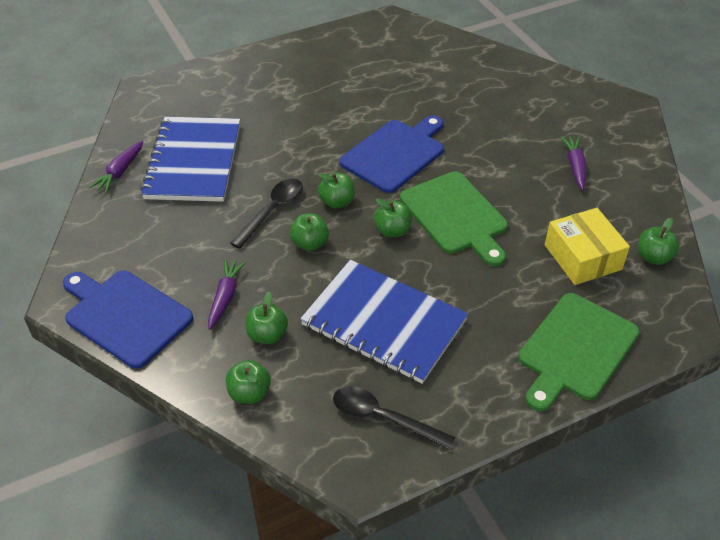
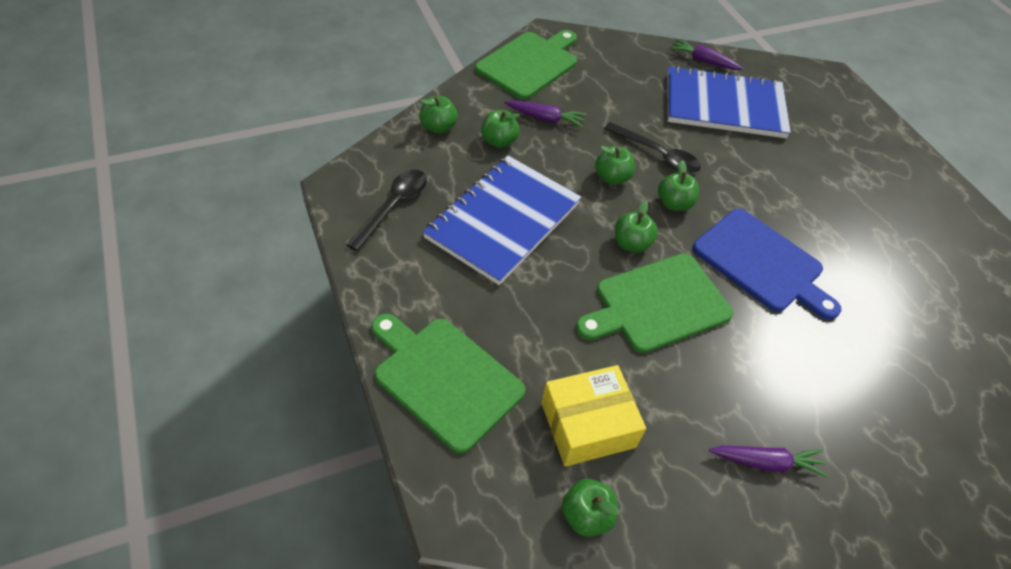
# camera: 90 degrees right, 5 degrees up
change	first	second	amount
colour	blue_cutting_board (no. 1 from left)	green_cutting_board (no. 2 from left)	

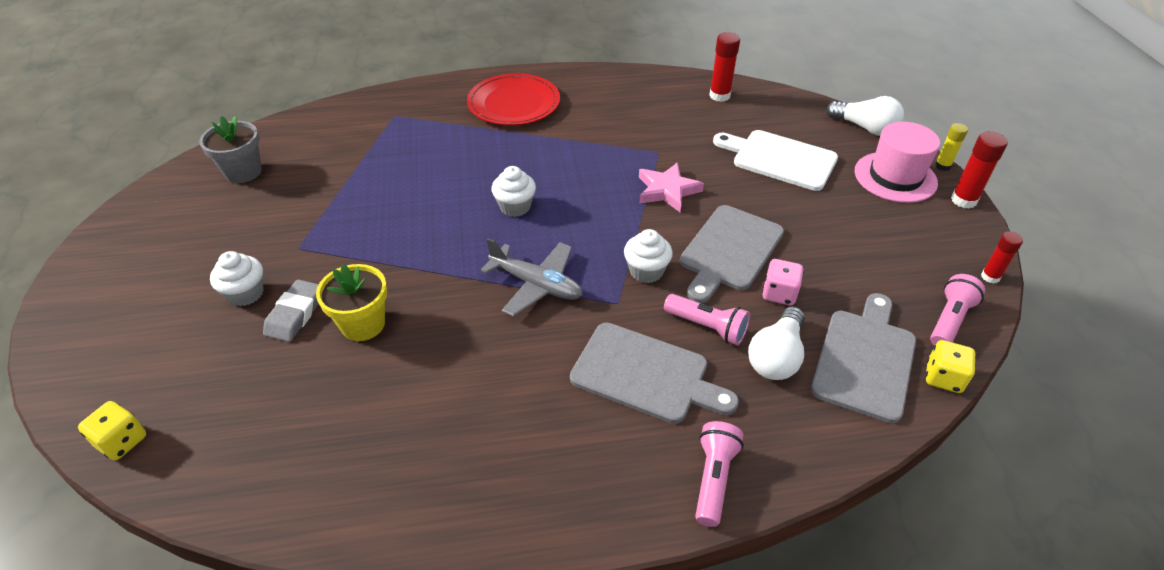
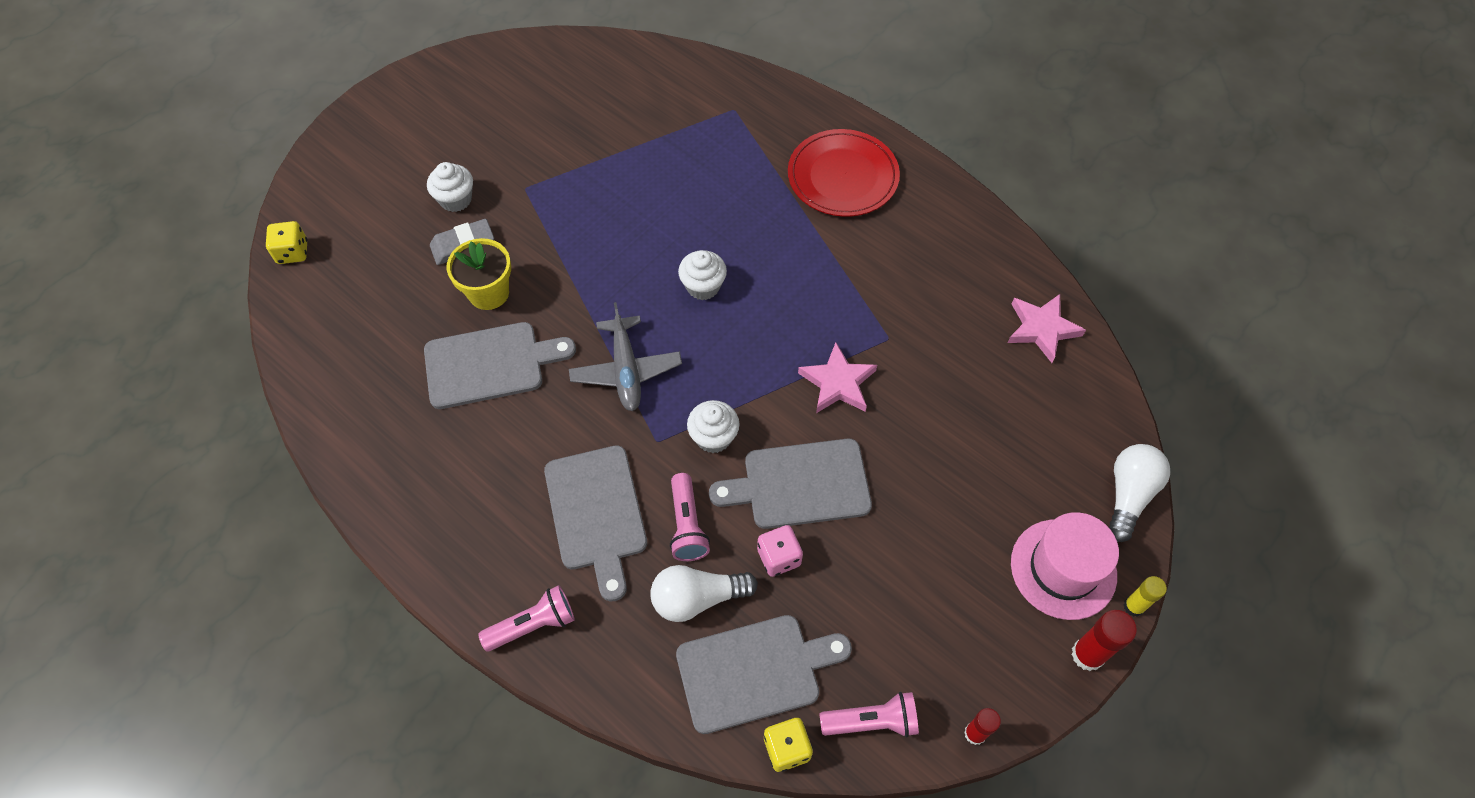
# camera: 50 degrees right, 15 degrees up
change	first	second	amount
missing	grey_flower_pot		
exchanged	red_glue_stick (no. 1 from left)	pink_star (no. 2 from left)	
missing	white_cutting_board		
spun	white_light_bulb (no. 2 from left)		150 degrees counterclockwise
appeared		grey_cutting_board (no. 1 from left)	

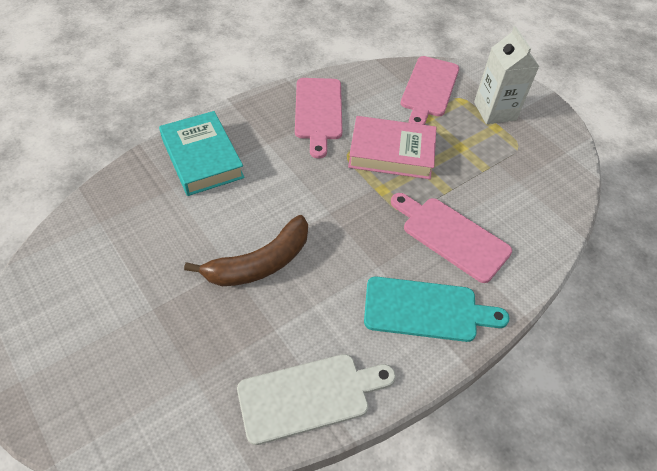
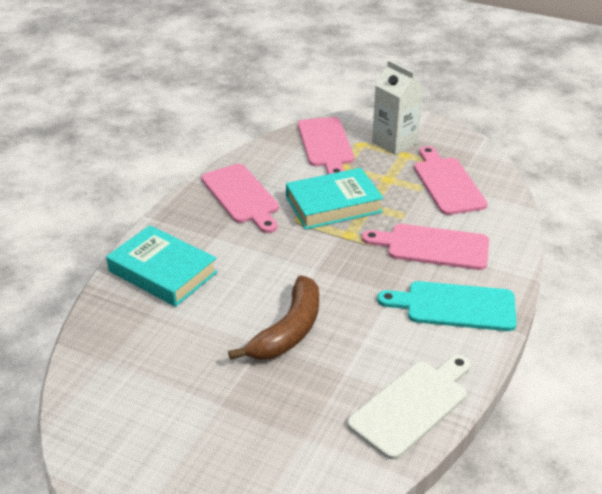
# camera: 25 degrees left, 15 degrees down
change	first	second	amount
colour	pink_book	turquoise_book (no. 2 from left)	
spun	turquoise_cutting_board		150 degrees counterclockwise
appeared		pink_cutting_board (no. 4 from left)	

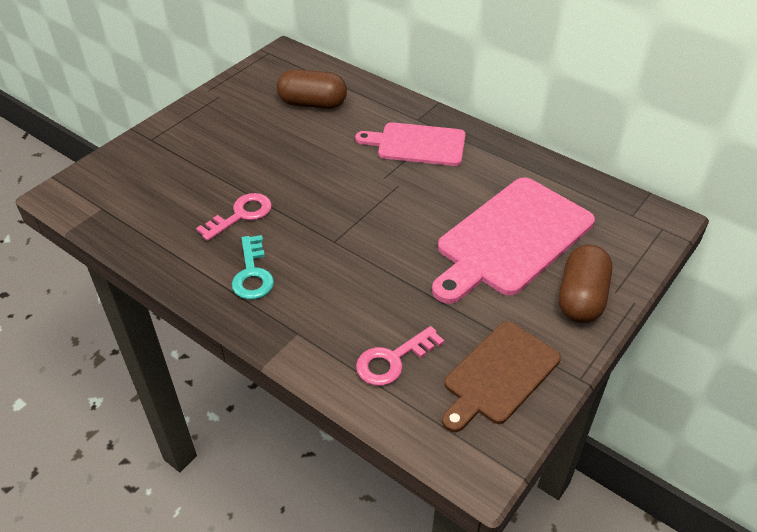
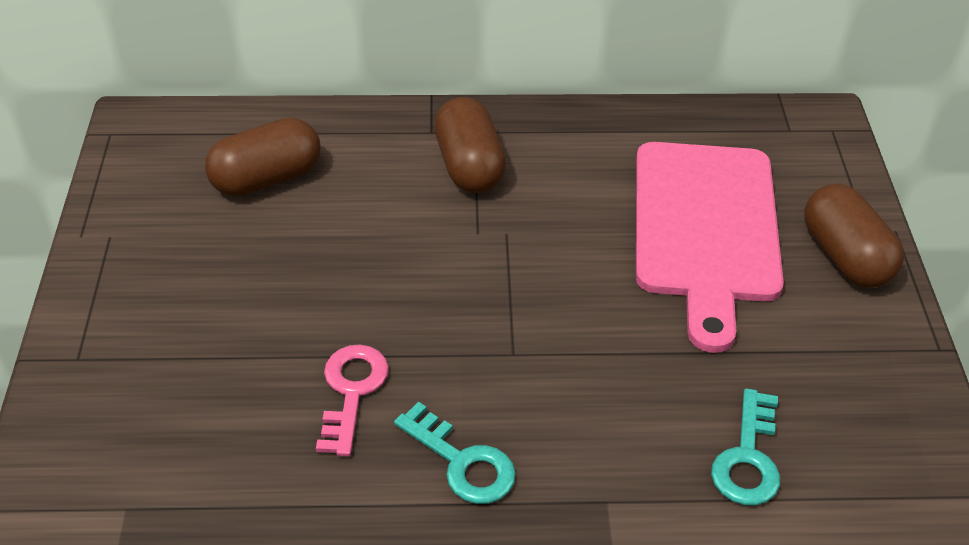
# camera: 40 degrees left, 0 degrees up
change	first	second	amount
exchanged	pink_cutting_board (no. 1 from left)	brown_capsule (no. 2 from left)	
colour	pink_key (no. 2 from left)	turquoise_key (no. 2 from left)	
missing	brown_cutting_board		

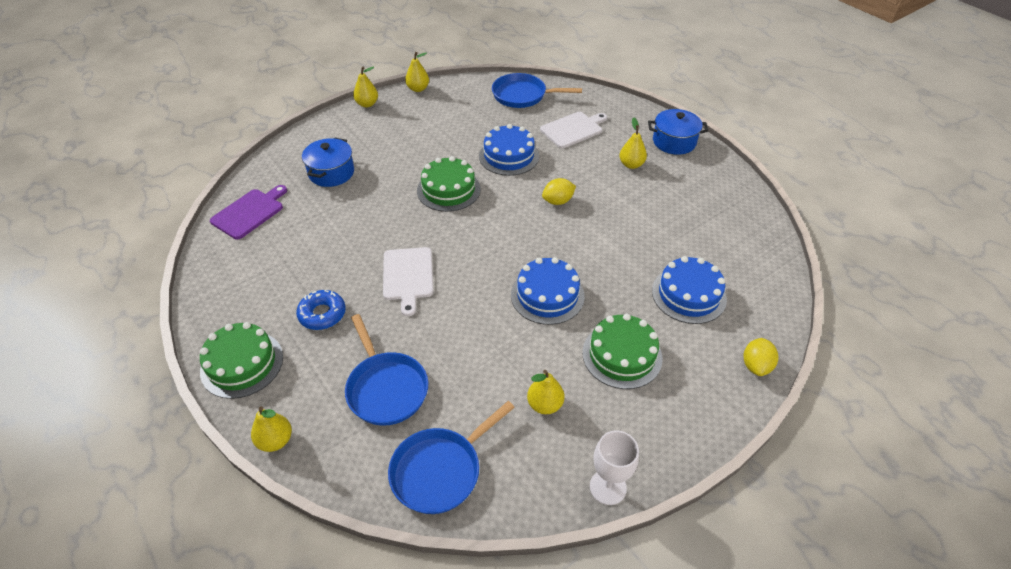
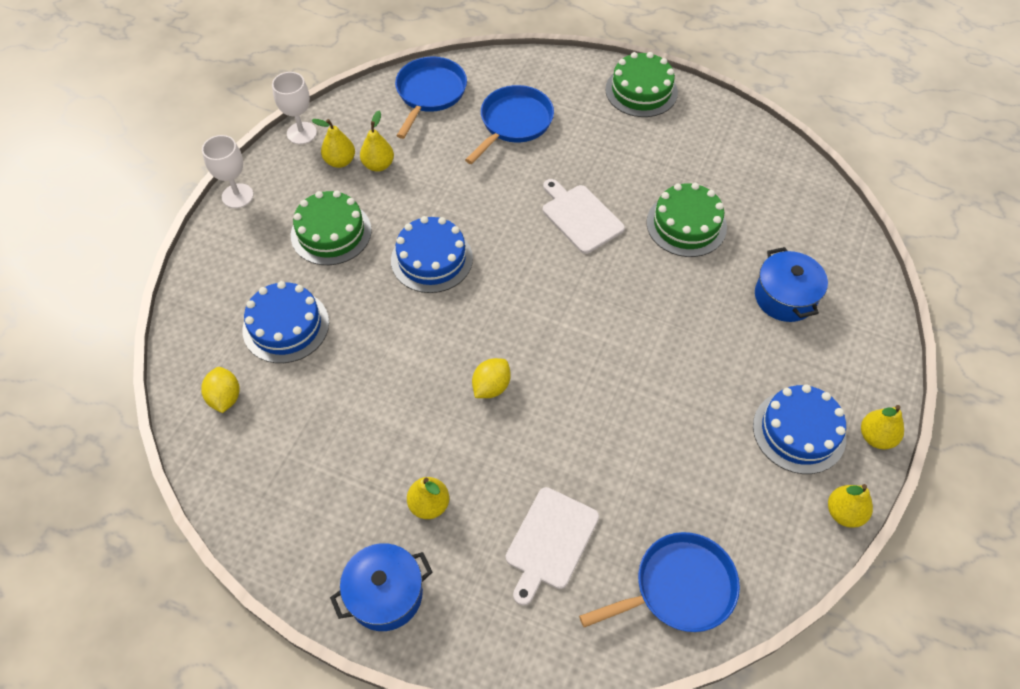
# camera: 150 degrees right, 10 degrees up
change	first	second	amount
missing	purple_cutting_board		
relocated	yellow_pear (no. 1 from left)		
missing	blue_donut		
spun	blue_pan (no. 1 from left in the first image)	blue_pan (no. 2 from left)	90 degrees clockwise
relocated	green_cake (no. 2 from left in the first image)	green_cake (no. 3 from left)	
relocated	blue_cake (no. 1 from left in the first image)	blue_cake (no. 3 from left)	
relocated	yellow_lemon (no. 2 from left in the first image)	yellow_lemon (no. 1 from left)	
appeared		white_goblet (no. 1 from left)	

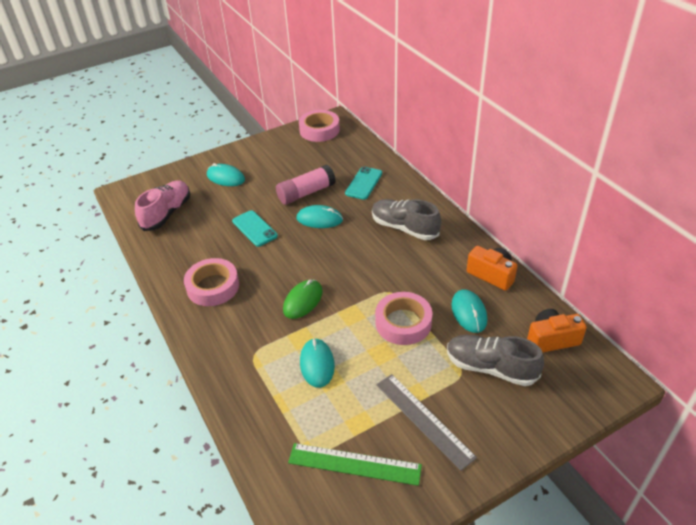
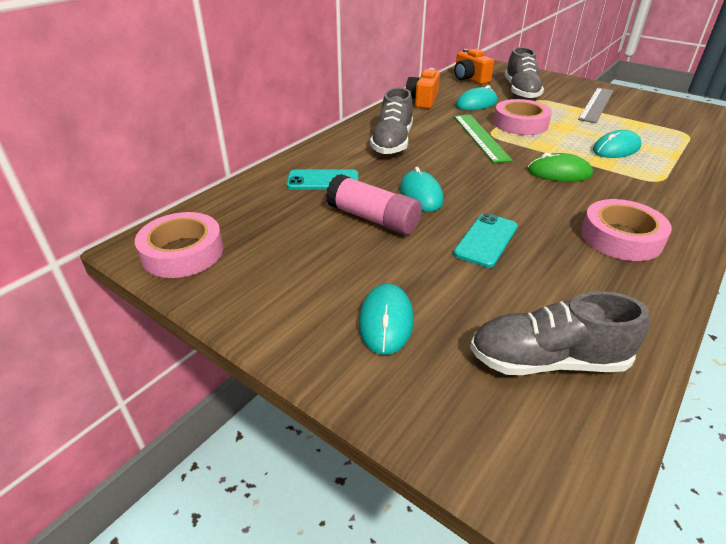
# camera: 115 degrees left, 5 degrees down
change	first	second	amount
colour	pink_shoe	grey_shoe (no. 3 from left)	
relocated	green_ruler		

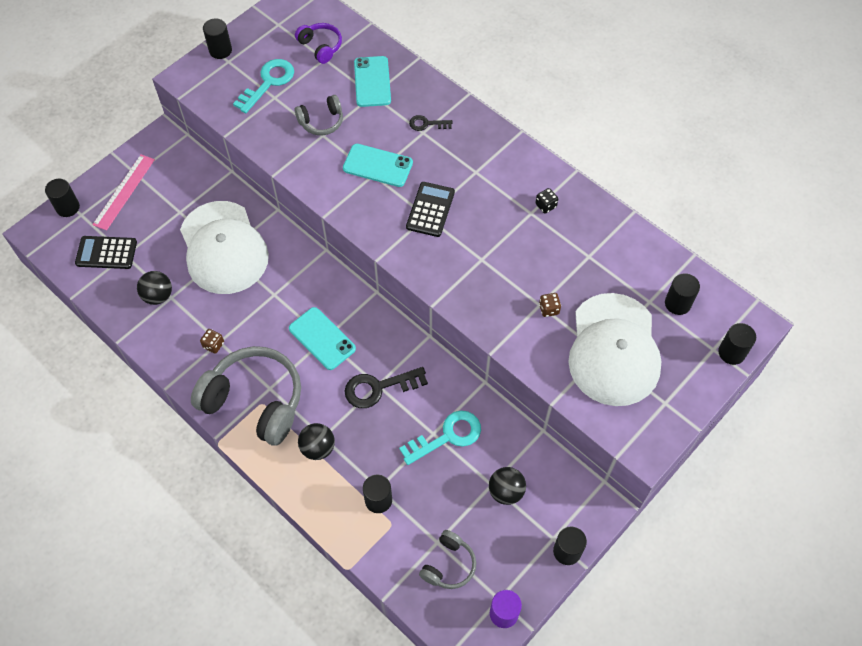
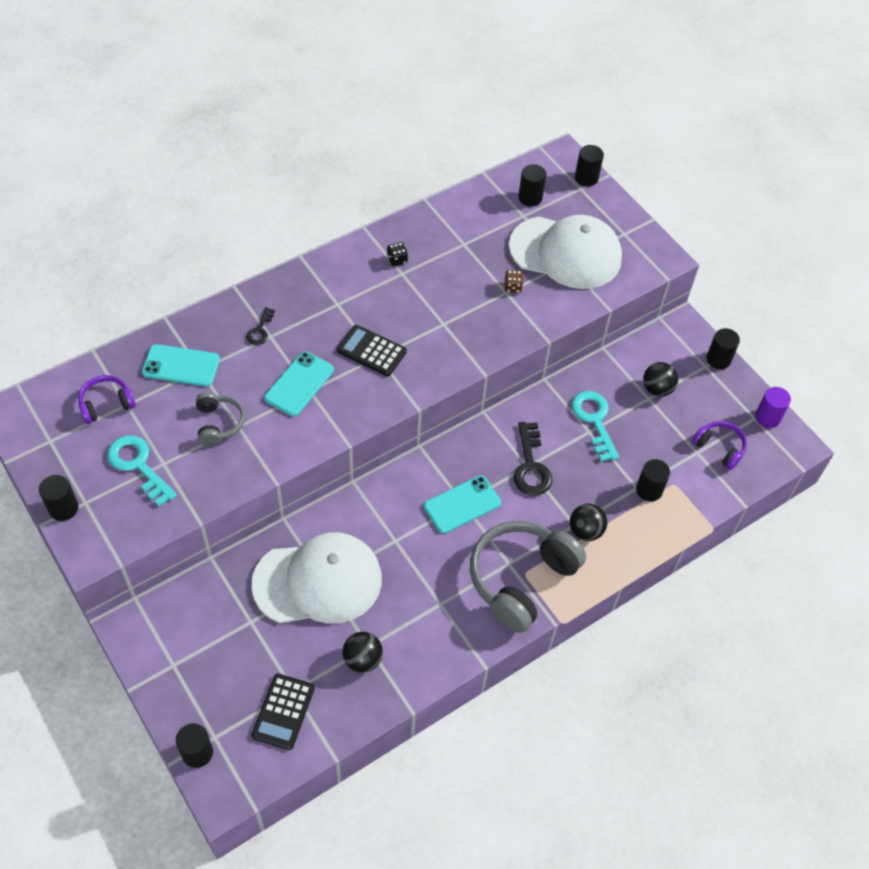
# camera: 80 degrees left, 5 degrees down
change	first	second	amount
missing	pink_ruler		
missing	brown_dice (no. 1 from left)		
colour	grey_headphones (no. 3 from left)	purple_headphones (no. 2 from left)	

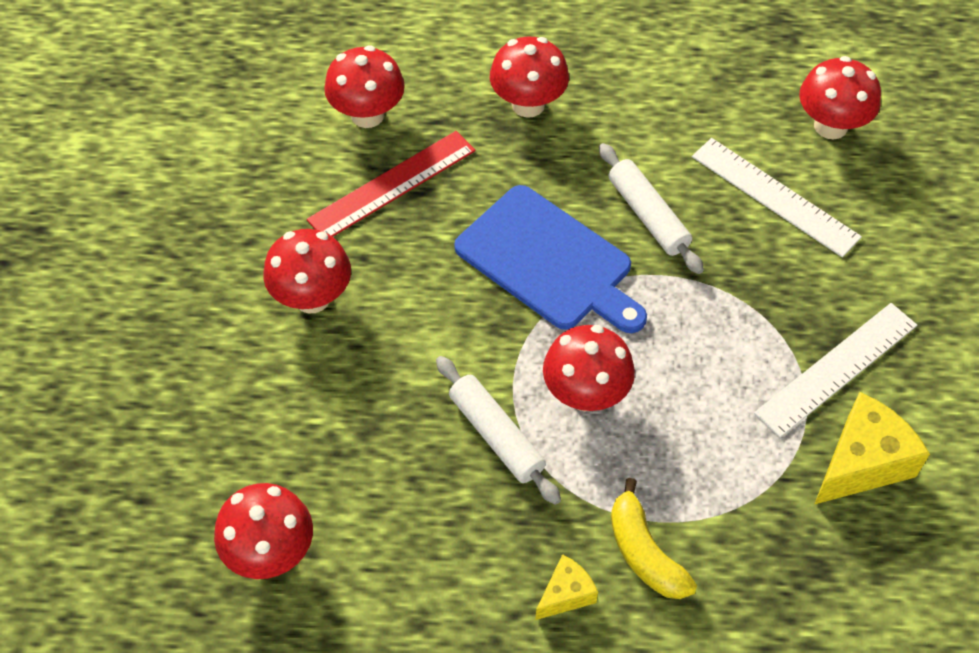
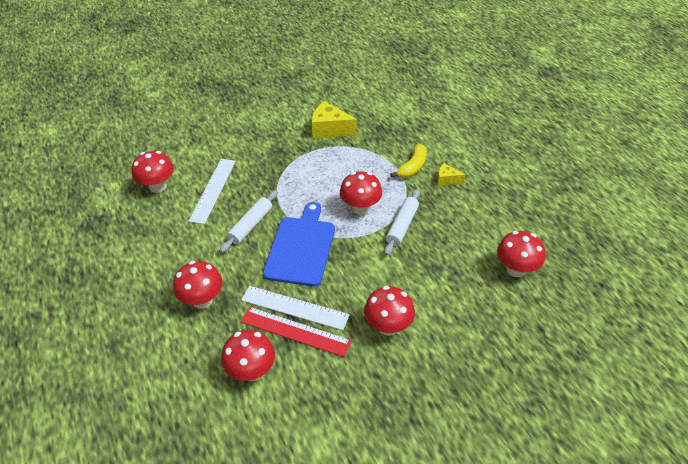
# camera: 120 degrees left, 10 degrees down
change	first	second	amount
relocated	white_ruler (no. 2 from left)		

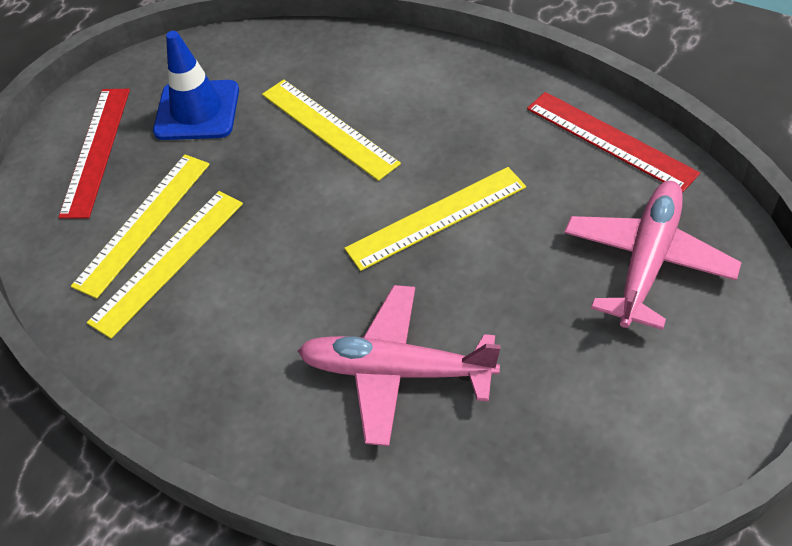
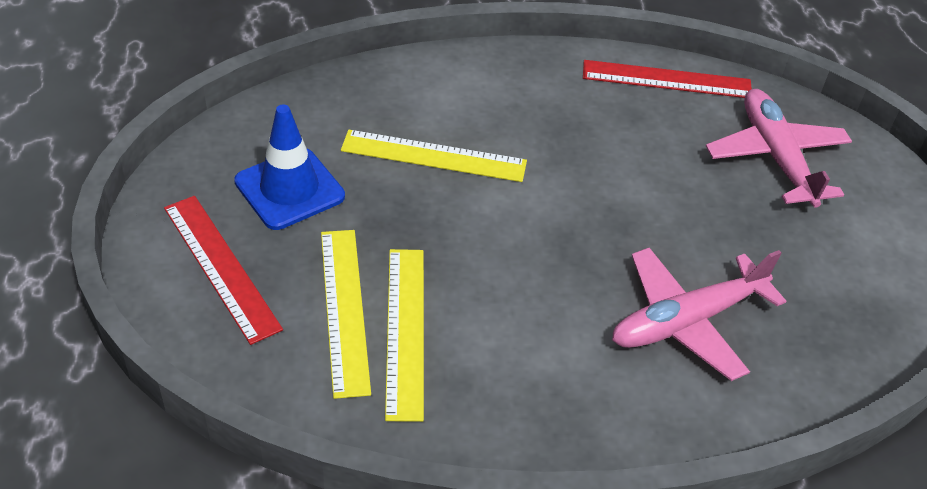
# camera: 45 degrees left, 5 degrees down
change	first	second	amount
missing	yellow_ruler (no. 4 from left)		

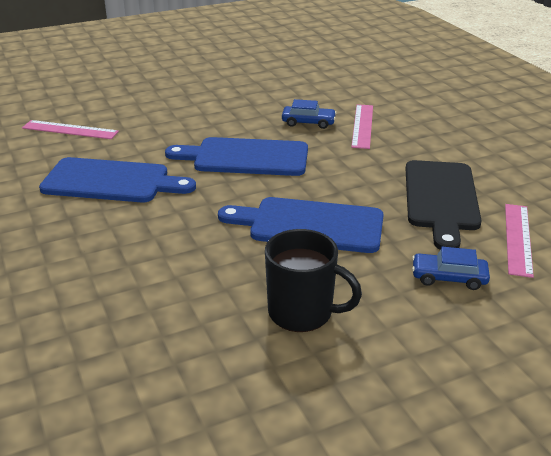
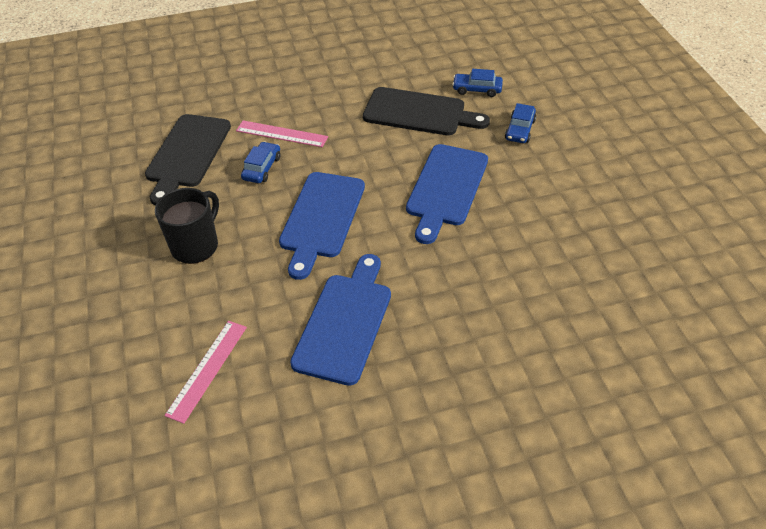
# camera: 80 degrees left, 15 degrees up
change	first	second	amount
relocated	black_mug		
exchanged	pink_ruler (no. 3 from left)	blue_car (no. 2 from left)	
appeared		black_cutting_board (no. 1 from left)	

